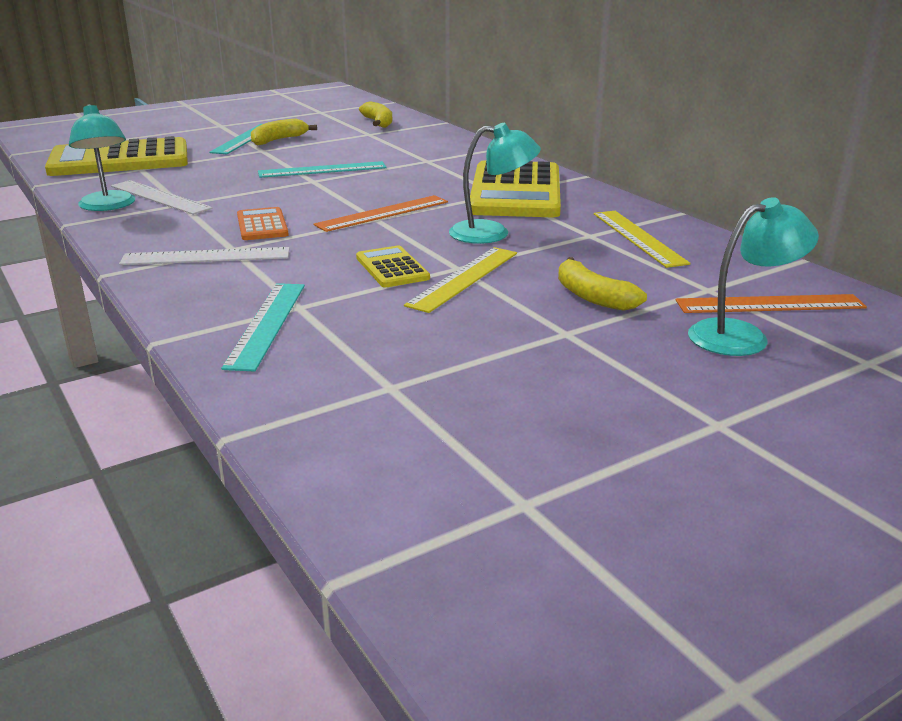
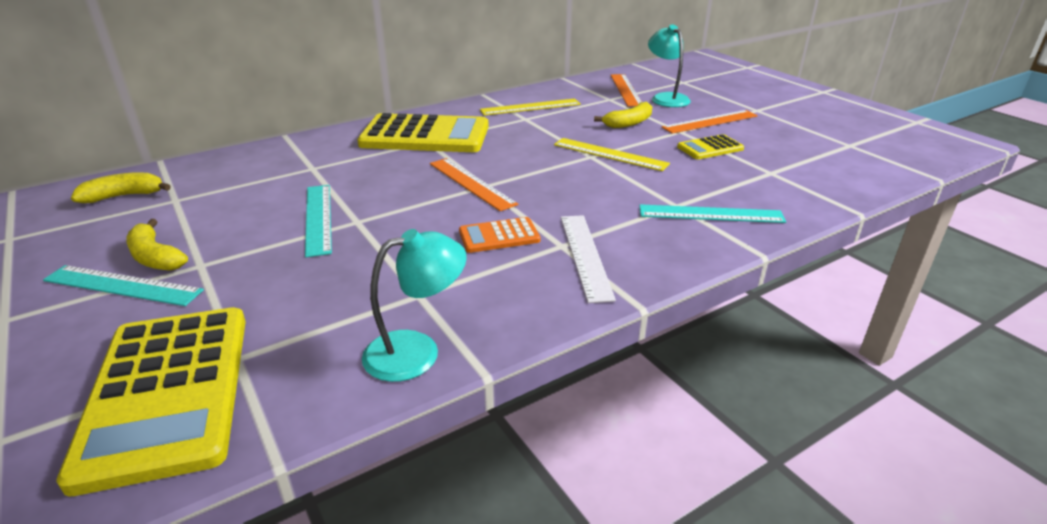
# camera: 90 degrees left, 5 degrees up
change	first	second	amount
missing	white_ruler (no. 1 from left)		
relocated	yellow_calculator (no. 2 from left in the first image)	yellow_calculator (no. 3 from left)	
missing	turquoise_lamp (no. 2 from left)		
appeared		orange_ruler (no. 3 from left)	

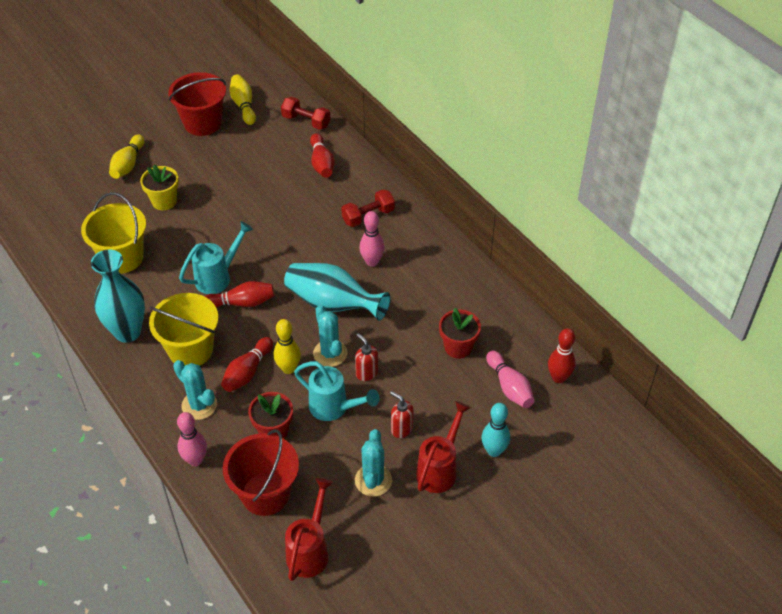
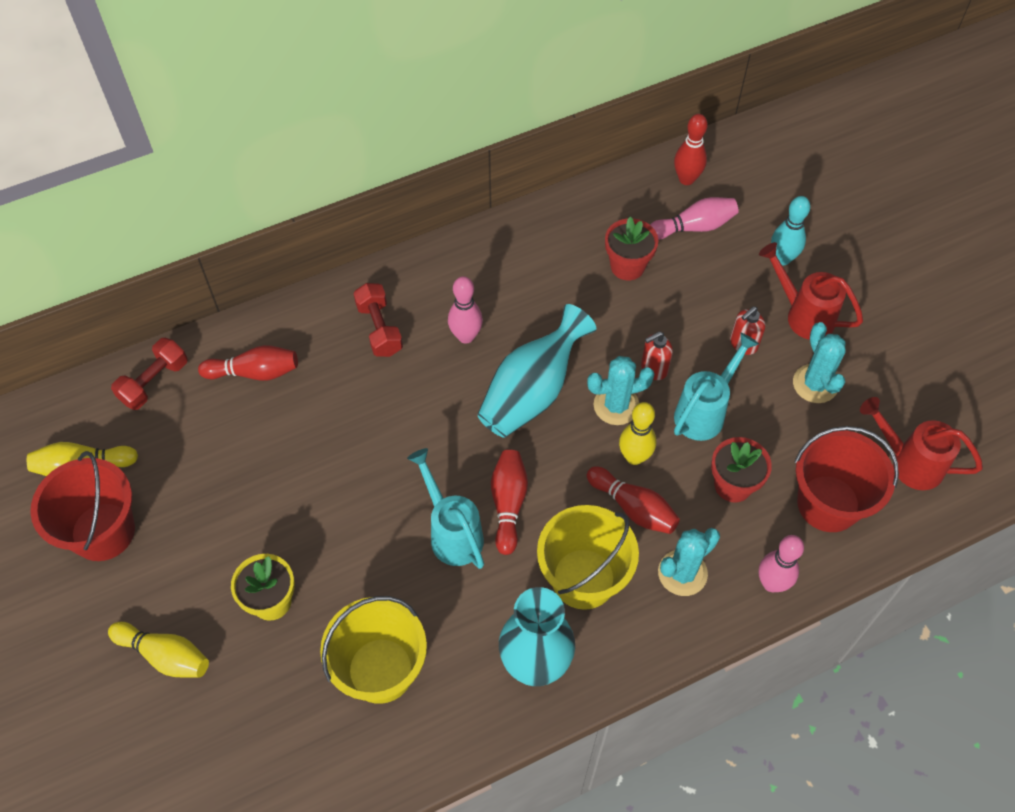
# camera: 80 degrees left, 10 degrees up
change	first	second	amount
spun	turquoise_cactus (no. 3 from left)		60 degrees clockwise

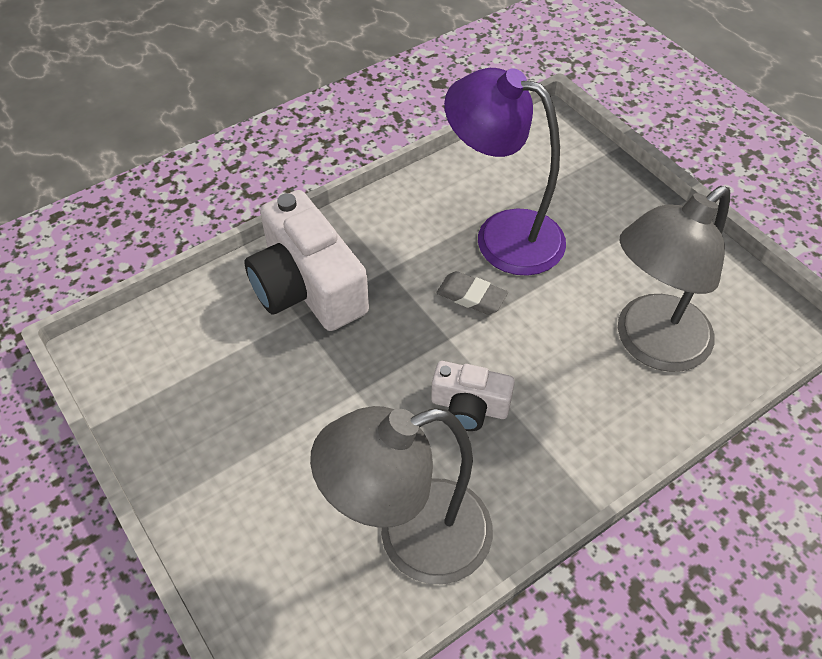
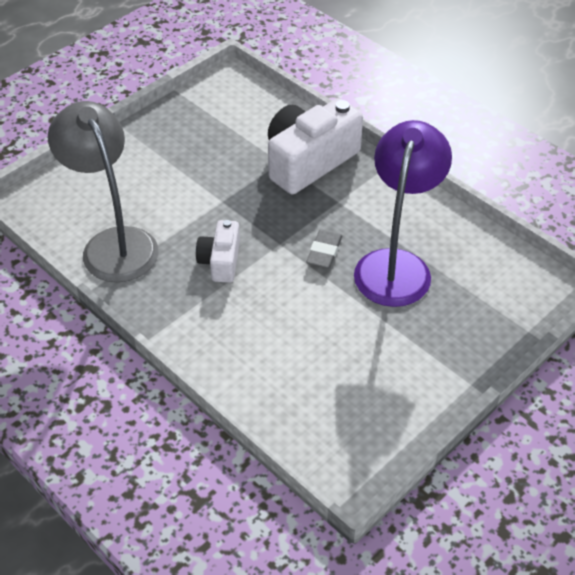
# camera: 80 degrees right, 5 degrees down
change	first	second	amount
missing	grey_lamp (no. 2 from left)		

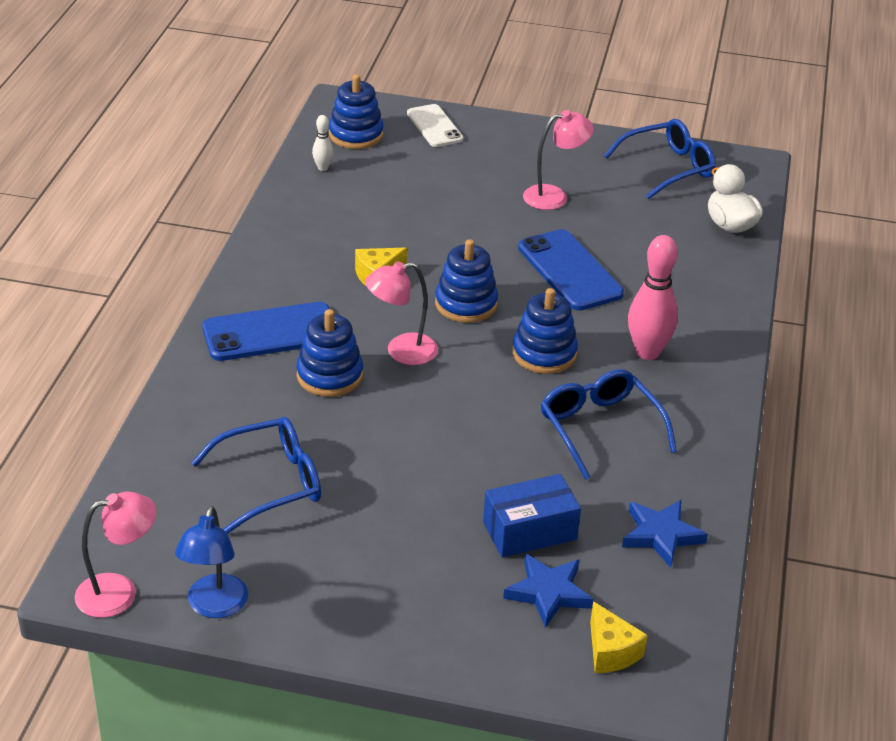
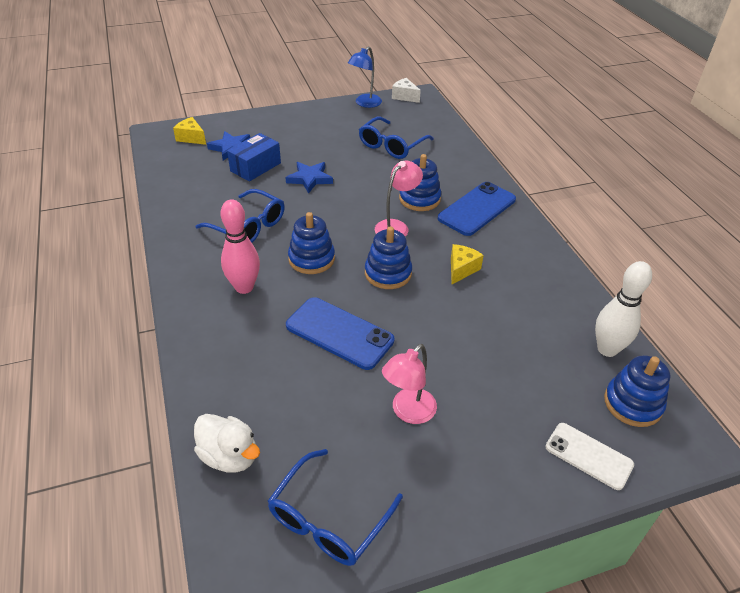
# camera: 150 degrees right, 5 degrees up
change	first	second	amount
exchanged	pink_lamp (no. 1 from left)	white_cheese	
spun	blue_lamp		120 degrees counterclockwise
size	white_bowling_pin		x2.03
relocated	blue_star (no. 2 from left)		

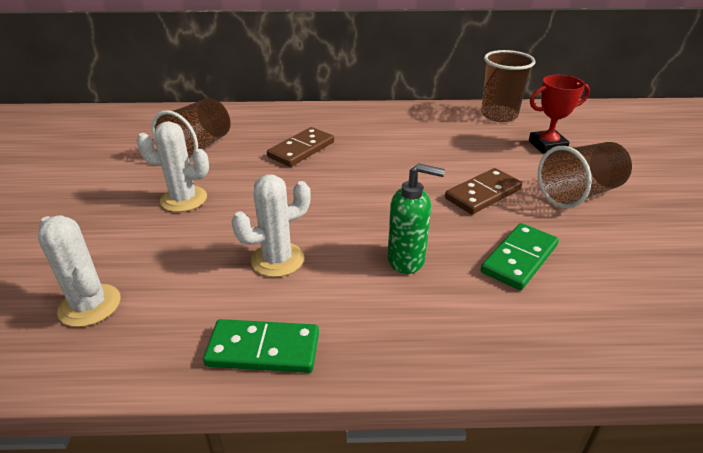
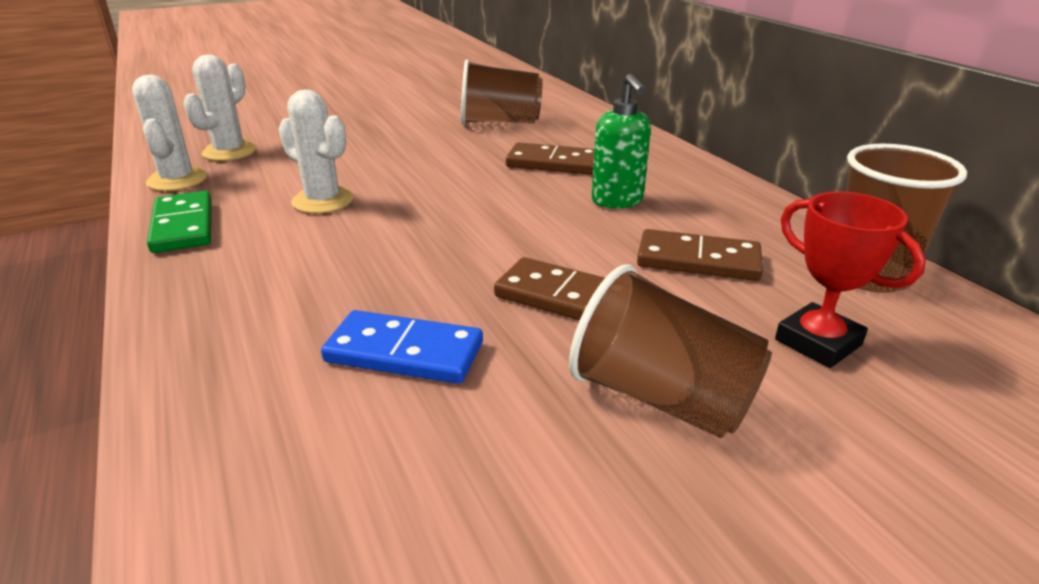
# camera: 65 degrees right, 5 degrees down
change	first	second	amount
relocated	white_cactus (no. 2 from left in the first image)	white_cactus (no. 1 from left)	
relocated	green_soap_dispenser		
colour	green_domino (no. 2 from left)	blue_domino	
appeared		brown_domino (no. 3 from left)	

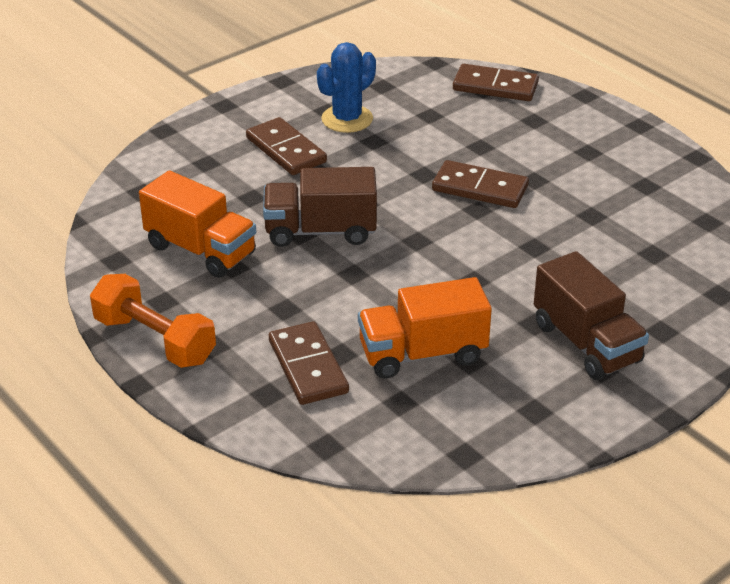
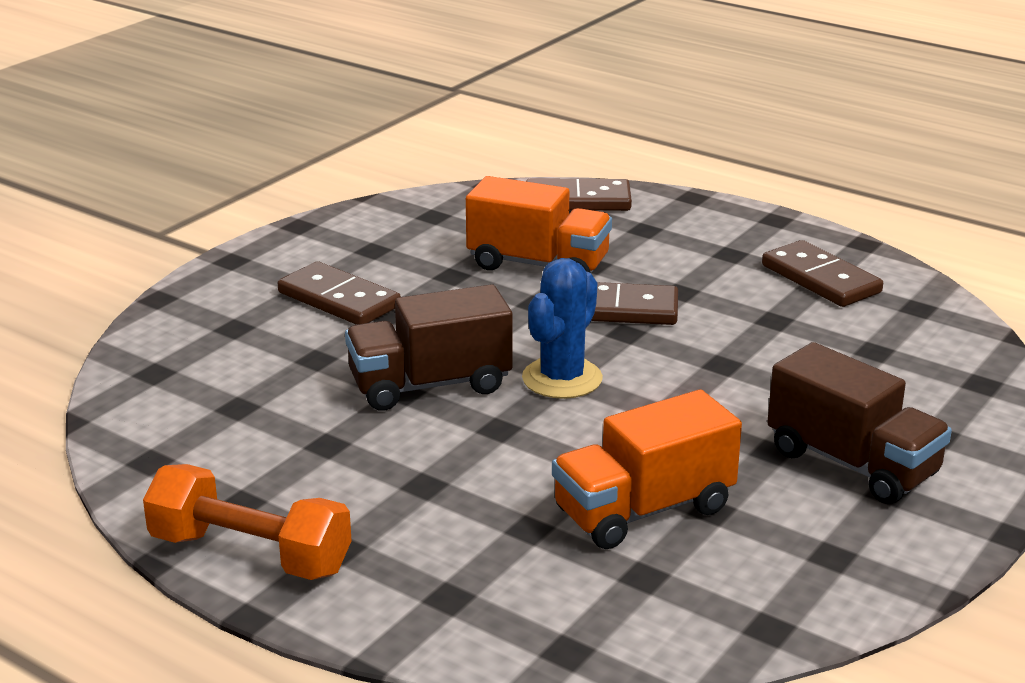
# camera: 15 degrees left, 10 degrees down
change	first	second	amount
relocated	orange_truck (no. 1 from left)		
relocated	brown_domino (no. 2 from left in the first image)	brown_domino (no. 4 from left)	
relocated	blue_cactus		

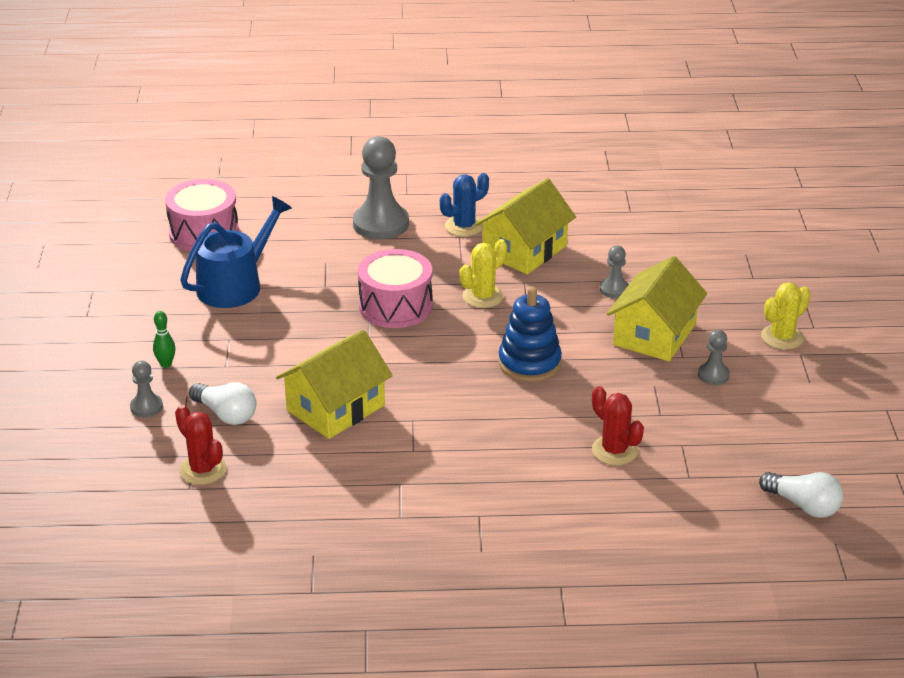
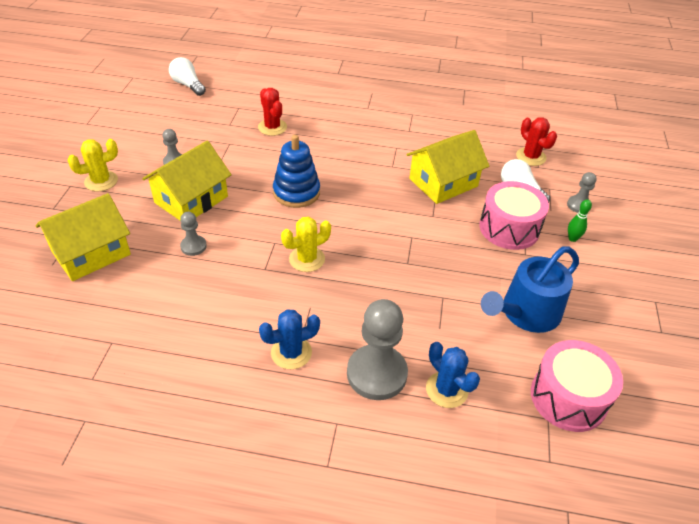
# camera: 170 degrees left, 10 degrees up
change	first	second	amount
relocated	pink_drum (no. 2 from left in the first image)	pink_drum (no. 1 from left)	
relocated	yellow_house (no. 2 from left in the first image)	yellow_house (no. 1 from left)	
appeared		blue_cactus (no. 2 from left)	

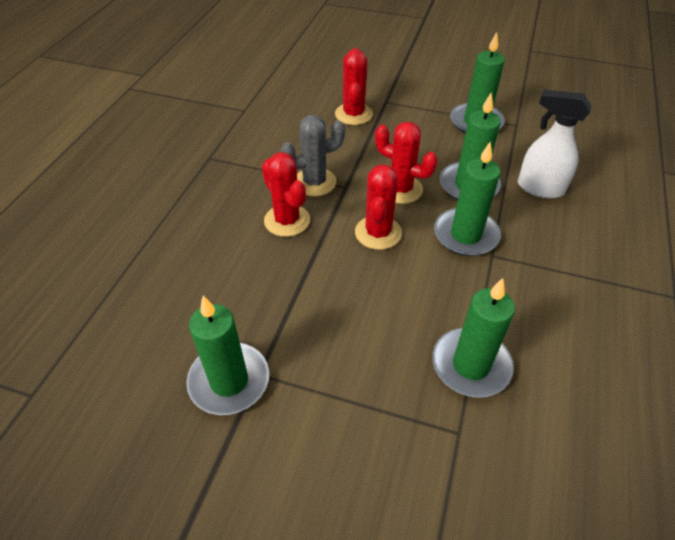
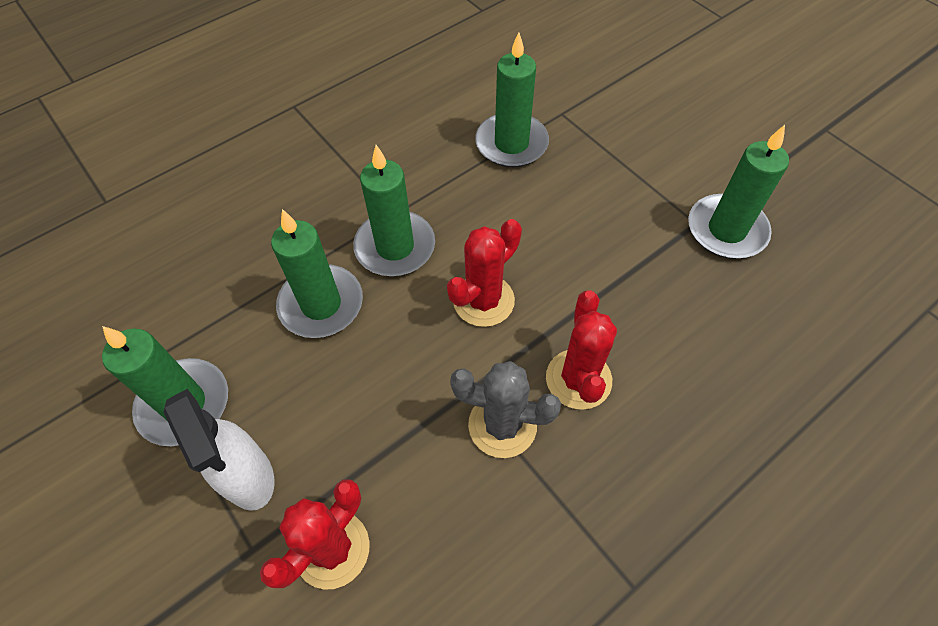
# camera: 145 degrees left, 10 degrees up
change	first	second	amount
missing	red_cactus (no. 4 from left)		
relocated	white_spray_bottle		

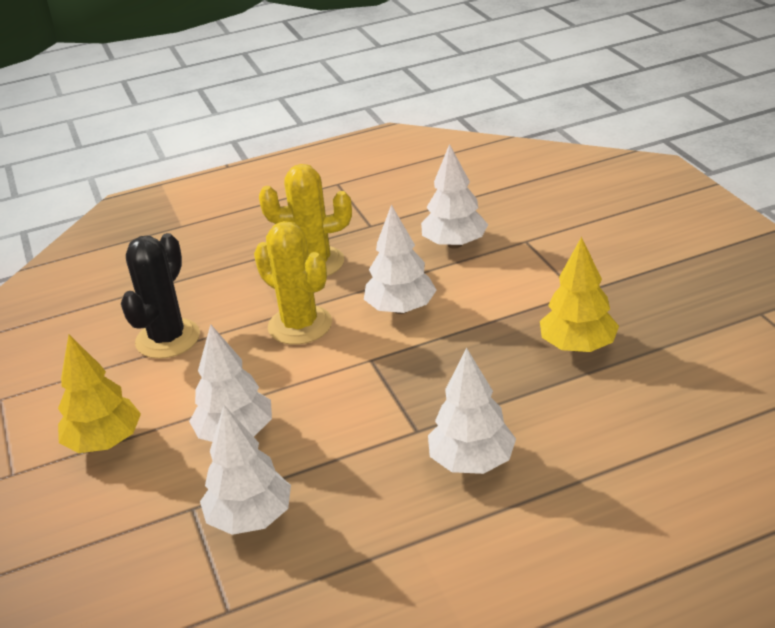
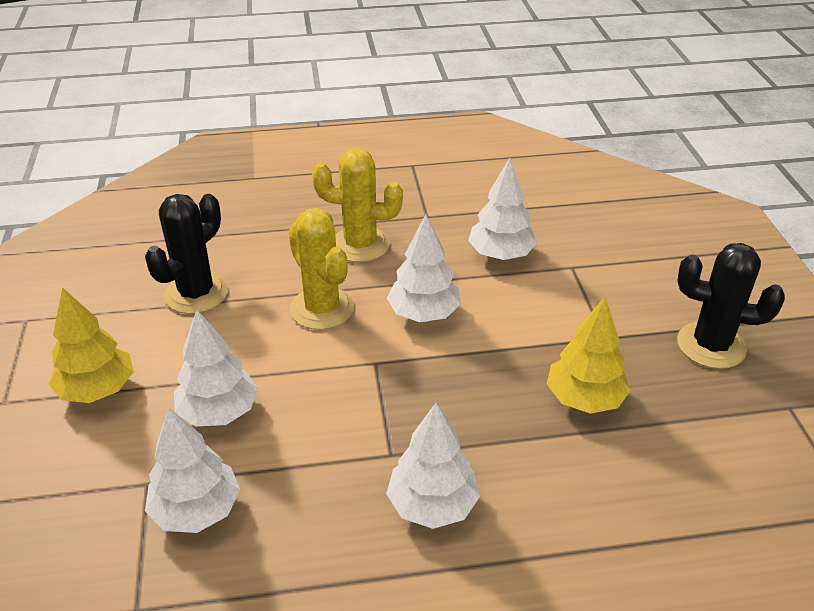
# camera: 10 degrees right, 5 degrees up
change	first	second	amount
appeared		black_cactus (no. 2 from left)	

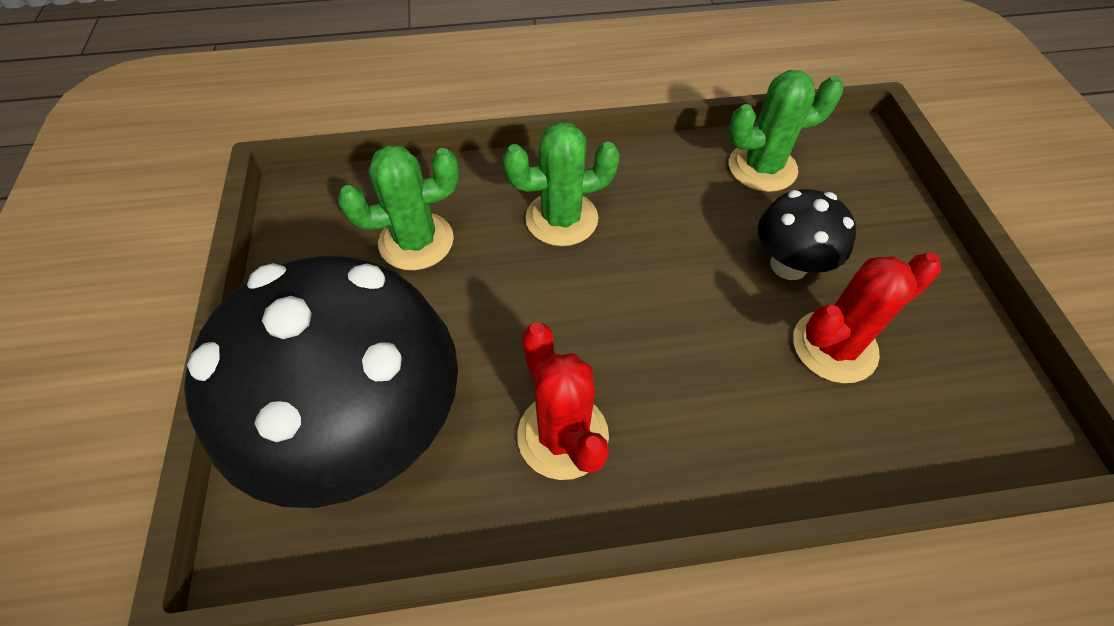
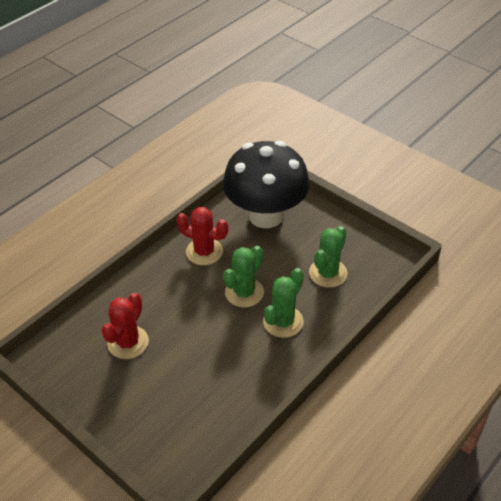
# camera: 140 degrees right, 10 degrees down
change	first	second	amount
relocated	green_cactus (no. 3 from left in the first image)	green_cactus (no. 1 from left)	
missing	black_mushroom (no. 2 from left)		

